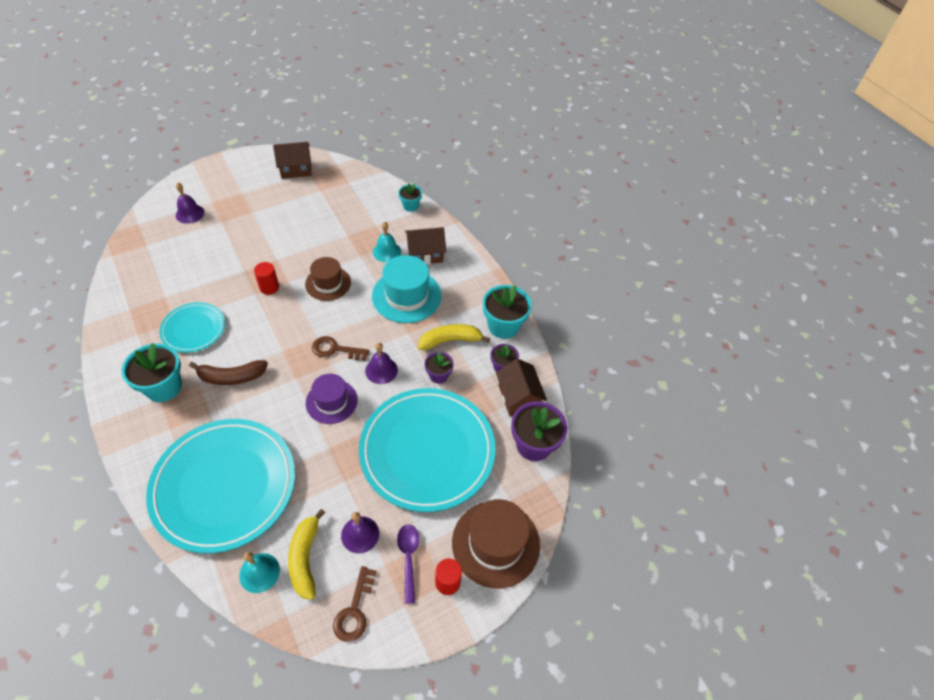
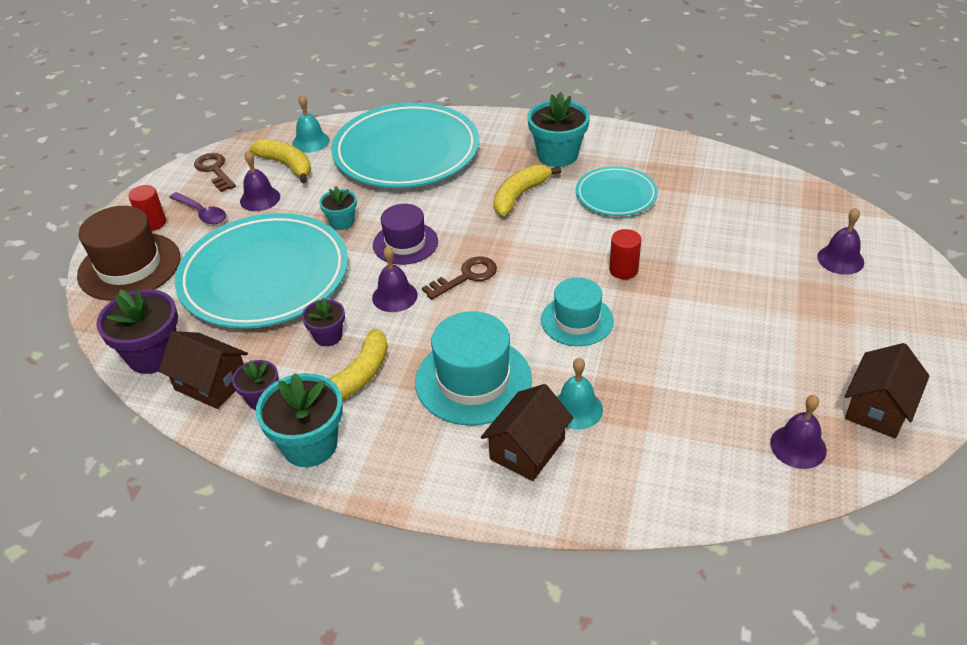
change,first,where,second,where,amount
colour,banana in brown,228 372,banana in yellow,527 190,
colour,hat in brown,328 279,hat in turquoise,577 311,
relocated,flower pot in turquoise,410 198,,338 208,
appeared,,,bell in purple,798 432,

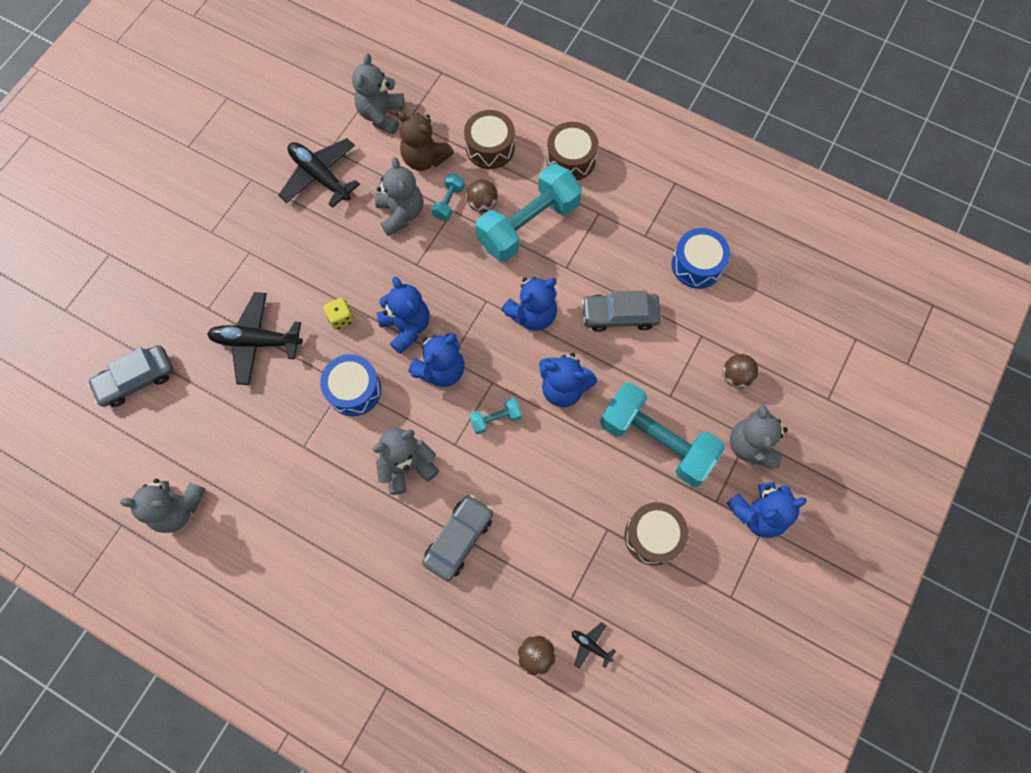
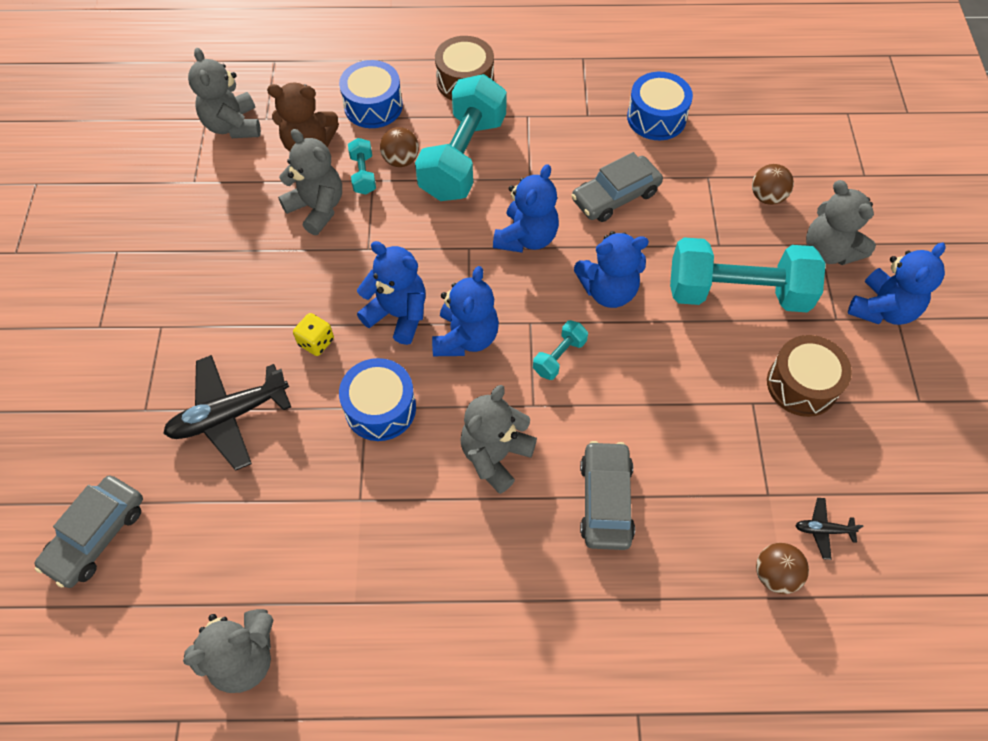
change,first,where,second,where,amount
missing,plane in black,319 173,,,
colour,drum in brown,489 139,drum in blue,371 94,

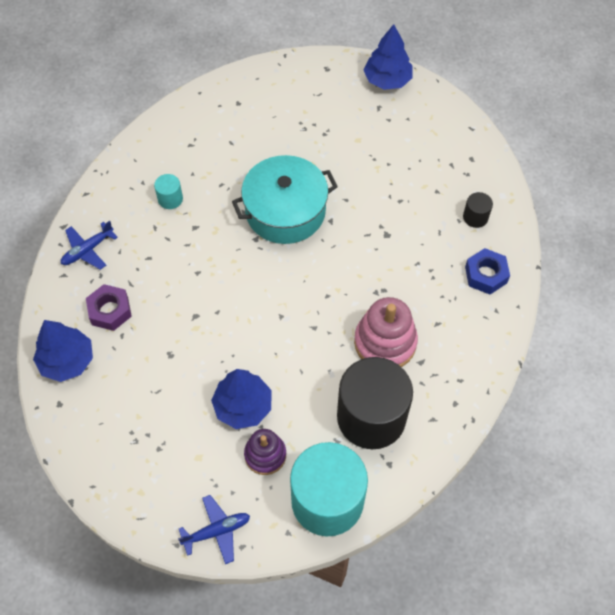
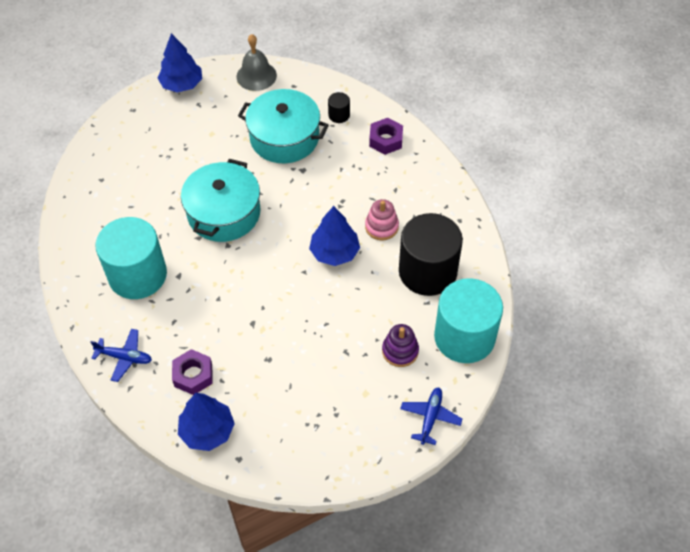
change,first,where,second,where,amount
spun,plane in blue,89 245,,121 355,75 degrees counterclockwise
size,cylinder in turquoise,168 191,,131 258,x2.43
relocated,tree in blue,241 399,,334 236,
size,stacking toy in pink,386 332,,382 219,x0.63
colour,nut in blue,487 271,nut in purple,386 136,
appeared,,,bell in grey,256 62,
appeared,,,pot in turquoise,283 126,

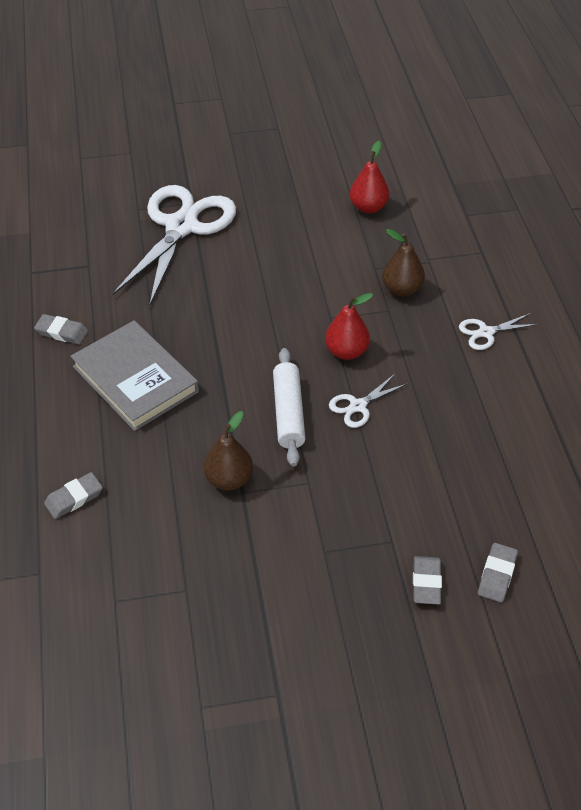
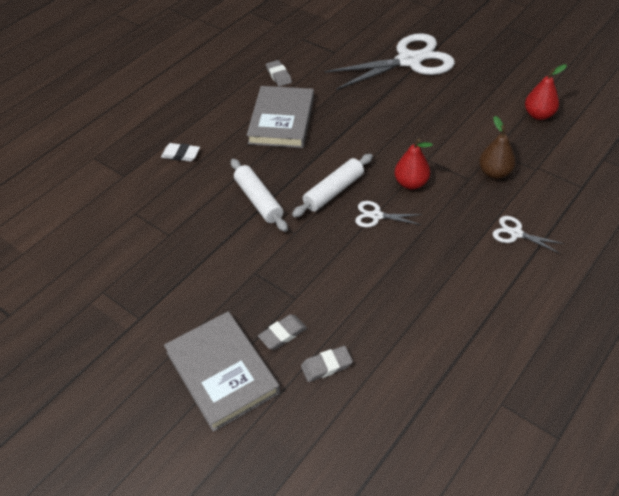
change,first,where,second,where,amount
colour,eraser in grey,73 495,eraser in white,180 152,
exchanged,pear in brown,228 451,rolling pin in white,259 195,
appeared,,,book in grey,222 372,

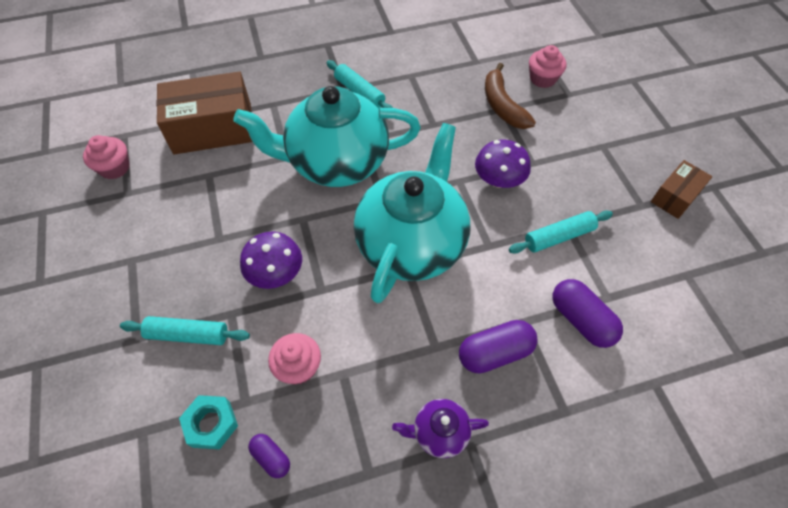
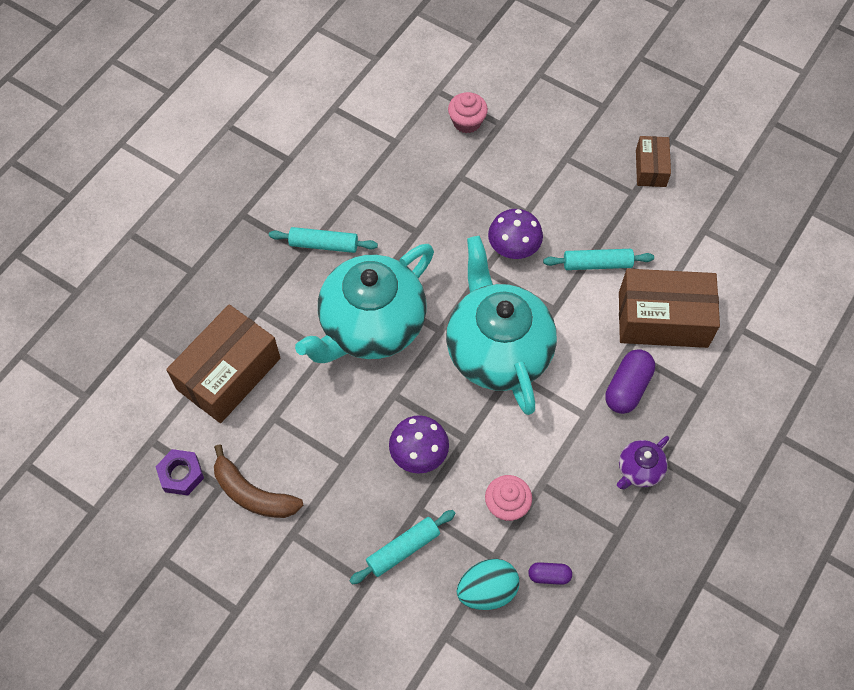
change,first,where,second,where,amount
exchanged,cupcake in pink,106 157,nut in purple,179 472,
exchanged,nut in turquoise,208 422,egg in turquoise,488 584,
relocated,banana in brown,510 96,,258 481,
spun,rolling pin in turquoise,561 232,,598 259,60 degrees clockwise
exchanged,capsule in purple,587 313,box in brown,669 308,

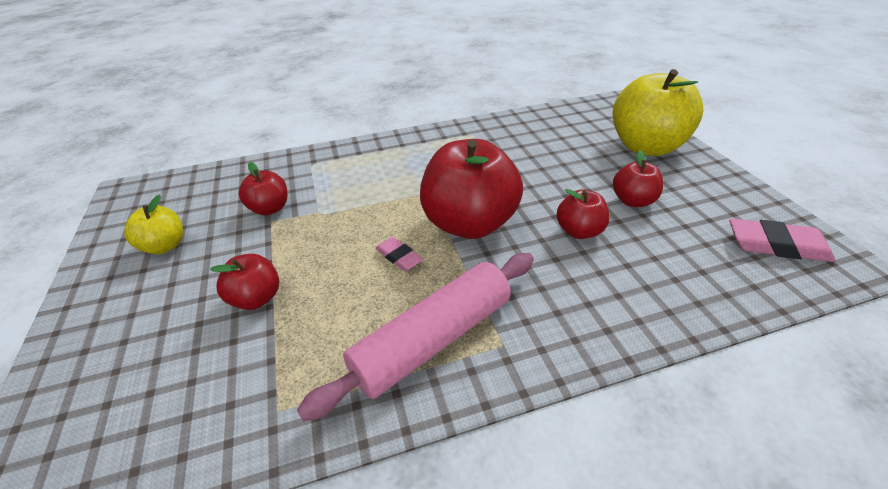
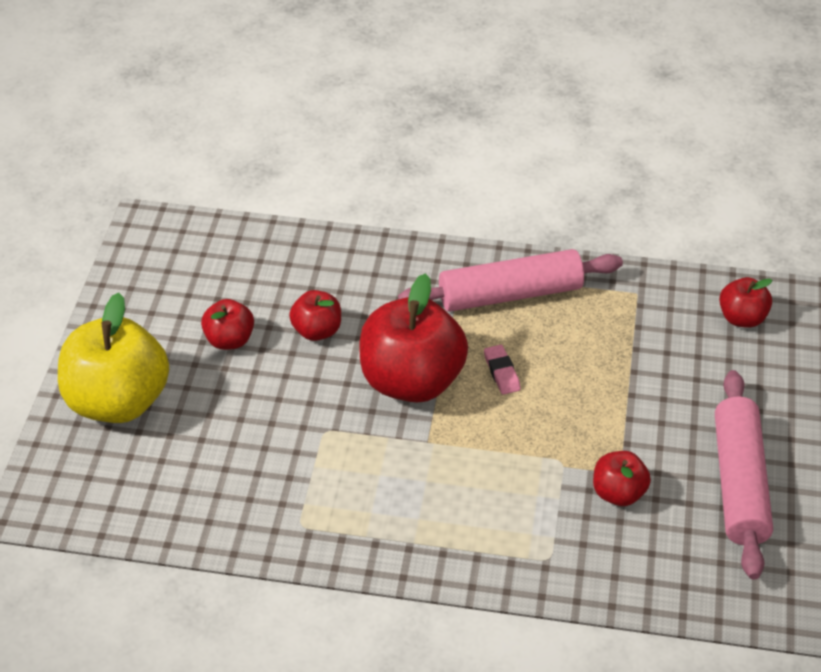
change,first,where,second,where,amount
exchanged,apple in yellow,153 224,rolling pin in pink,744 475,
relocated,apple in red,244 282,,745 302,
missing,eraser in pink,782 240,,,

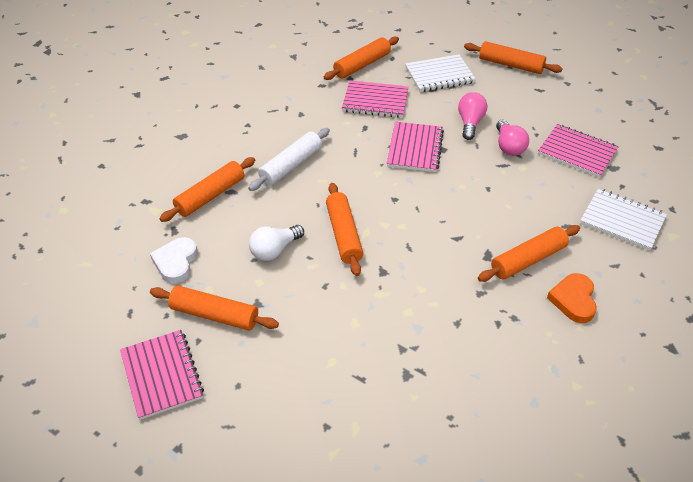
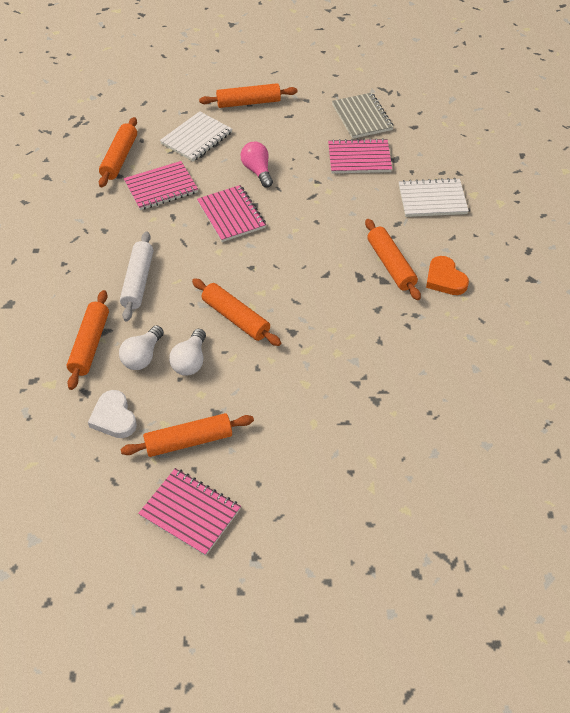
change,first,where,second,where,amount
spun,rolling pin in orange,529 253,,393 259,45 degrees counterclockwise
missing,light bulb in pink,512 138,,,
appeared,,,light bulb in white,141 347,
appeared,,,notebook in grey,362 116,

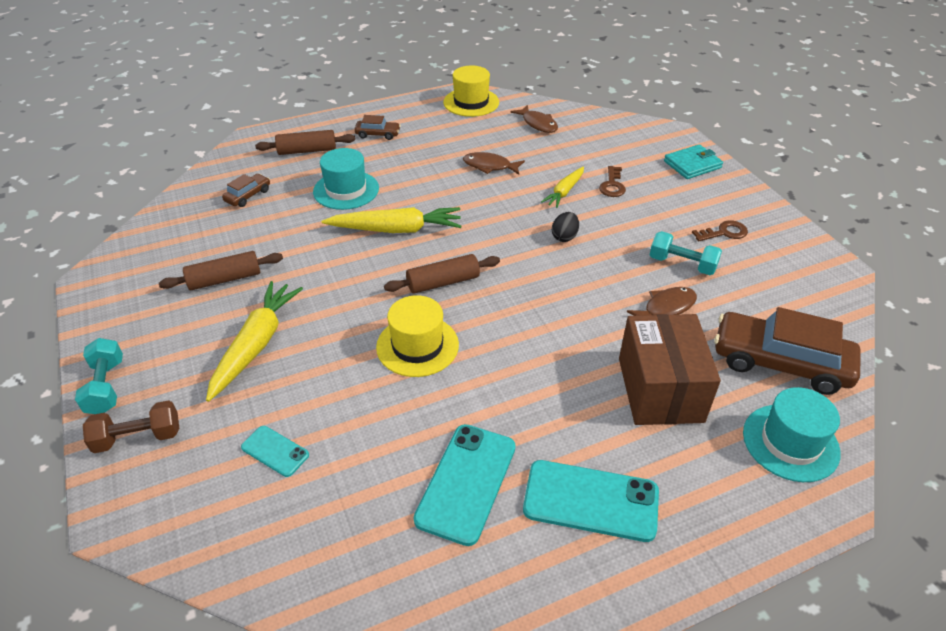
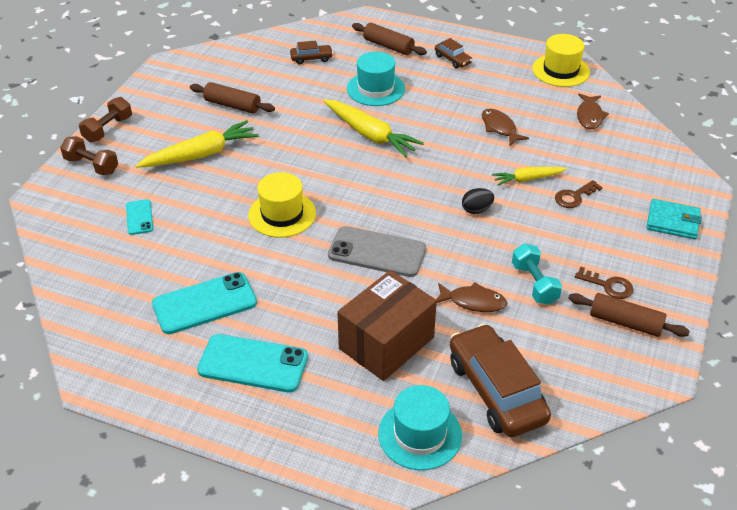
change,first,where,second,where,amount
colour,dumbbell in turquoise,99 376,dumbbell in brown,105 119,
relocated,rolling pin in brown,442 273,,629 315,
spun,phone in turquoise,591 501,,252 363,45 degrees counterclockwise
appeared,,,phone in grey,377 251,

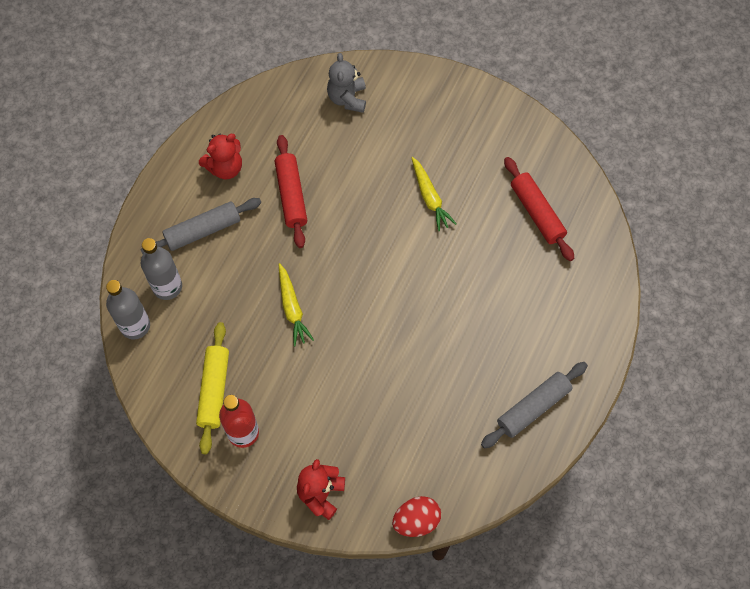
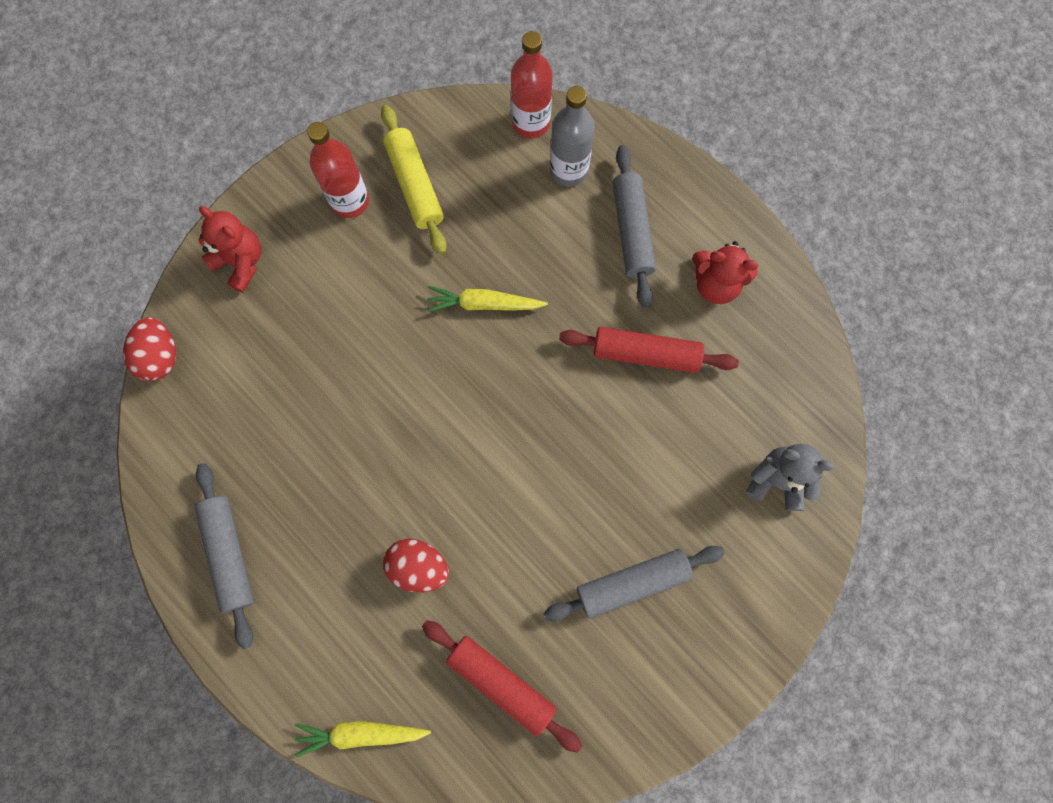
change,first,where,second,where,amount
colour,bottle in grey,128 309,bottle in red,532 84,
spun,rolling pin in yellow,212 388,,414 180,45 degrees clockwise
spun,teddy bear in red,220 156,,725 272,60 degrees counterclockwise
relocated,carrot in yellow,434 194,,363 739,
spun,rolling pin in red,539 209,,502 686,45 degrees clockwise
appeared,,,egg in red,416 565,
appeared,,,rolling pin in grey,634 584,

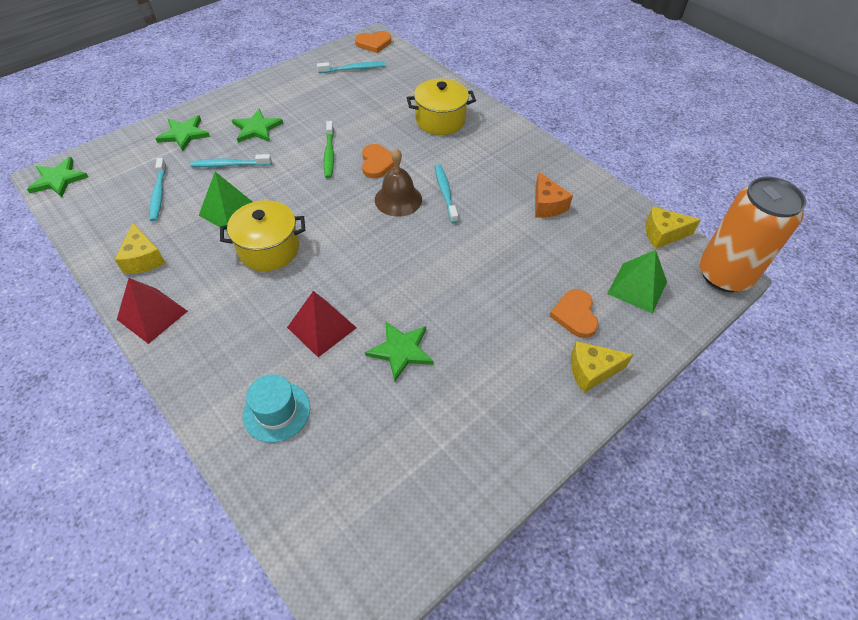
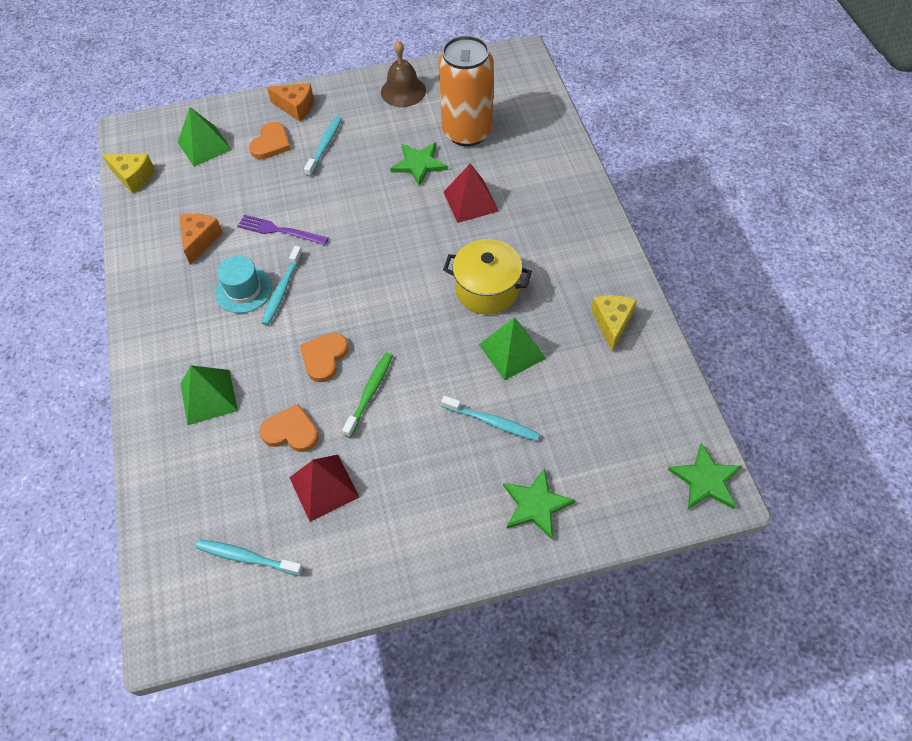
change,first,where,second,where,amount
relocated,pyramid in red,152 311,,324 488,
relocated,toothbrush in turquoise,158 189,,323 146,
missing,star in green,257 126,,,
relocated,hat in turquoise,276 408,,243 284,
relocated,heart in orange,373 42,,289 428,
relocated,bell in brown,398 182,,403 73,
exchanged,pot in yellow,441 106,pyramid in green,209 395,
colour,cheese in yellow,602 367,cheese in orange,290 102,
relocated,can in orange,752 234,,466 91,
appeared,,,fork in purple,283 230,

